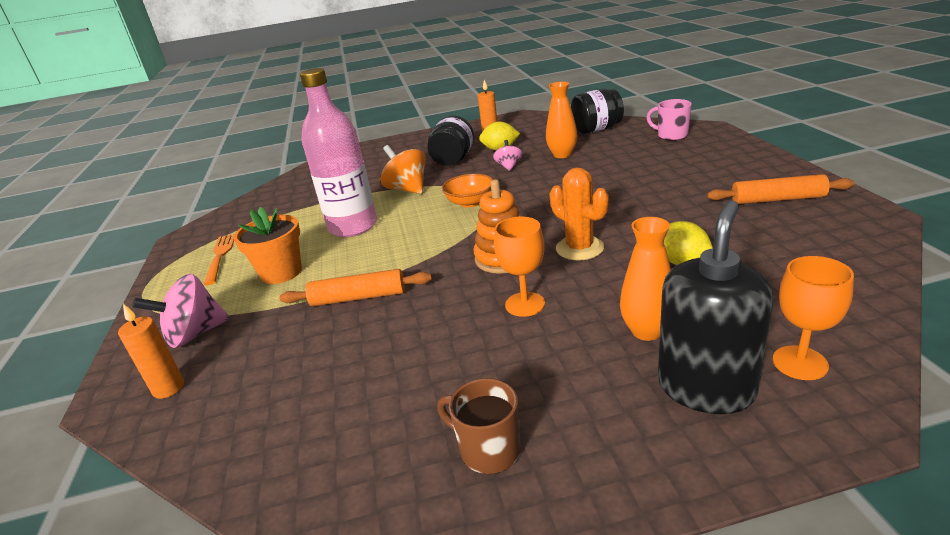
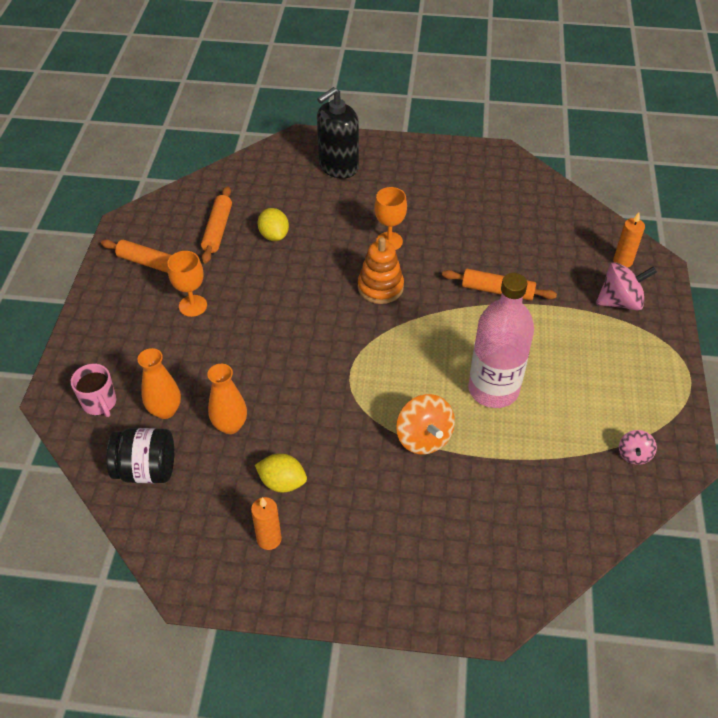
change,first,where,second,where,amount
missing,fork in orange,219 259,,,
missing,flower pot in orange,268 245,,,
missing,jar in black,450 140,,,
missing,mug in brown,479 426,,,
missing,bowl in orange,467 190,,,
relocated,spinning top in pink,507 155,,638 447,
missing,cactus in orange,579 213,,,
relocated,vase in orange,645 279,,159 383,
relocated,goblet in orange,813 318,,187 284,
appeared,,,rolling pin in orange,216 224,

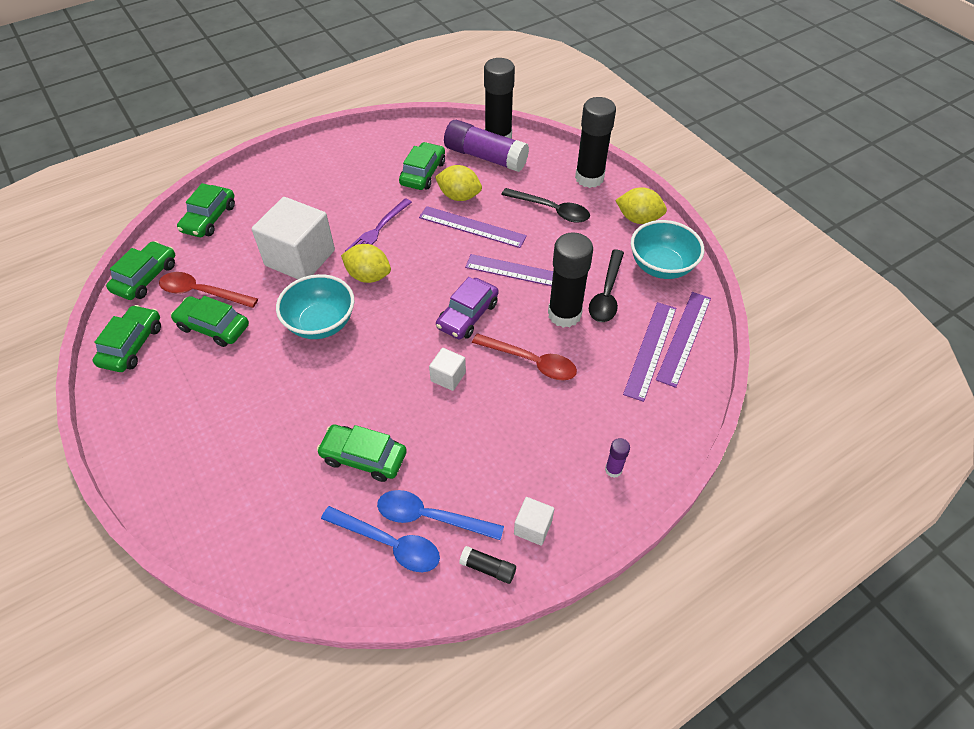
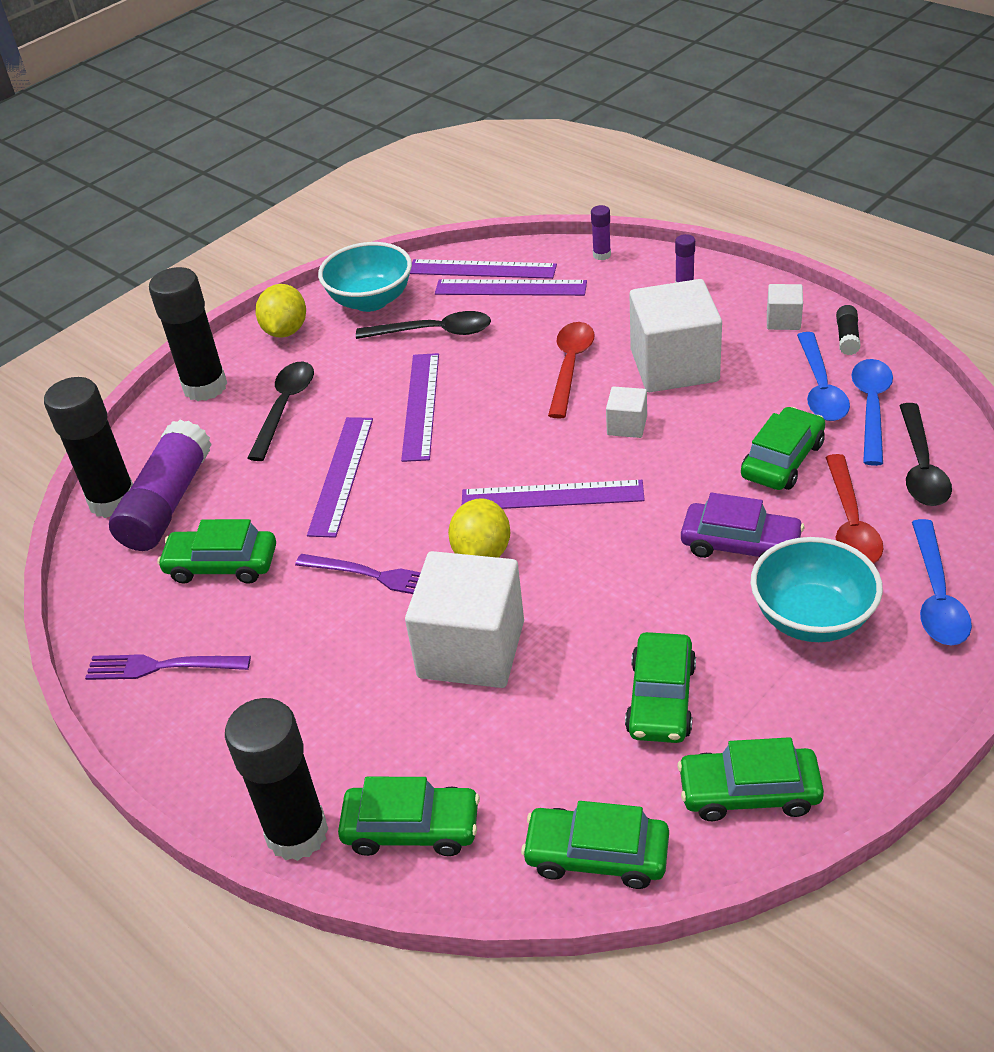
change,first,where,second,where,amount
relocated,spoon in red,208 290,,854 509,
relocated,bowl in turquoise,315 306,,817 589,
spun,car in green,362 453,,783 448,150 degrees counterclockwise
missing,lemon in yellow,458 183,,,
relocated,car in purple,467 308,,742 525,
relocated,glue stick in black,570 280,,276 779,
appeared,,,fork in purple,168 667,
appeared,,,ruler in purple,553 494,
appeared,,,glue stick in purple,601 232,
appeared,,,cube in white,675 335,
appeared,,,spoon in black,925 454,
appeared,,,spoon in blue,942 582,

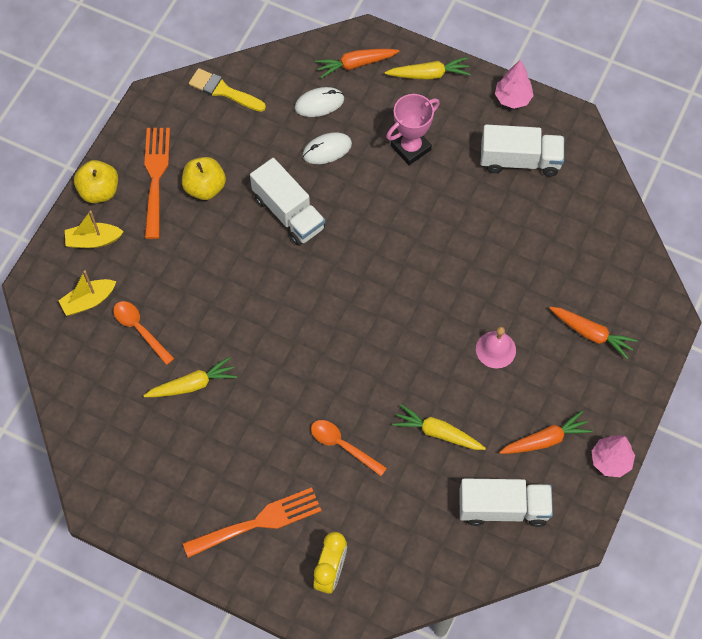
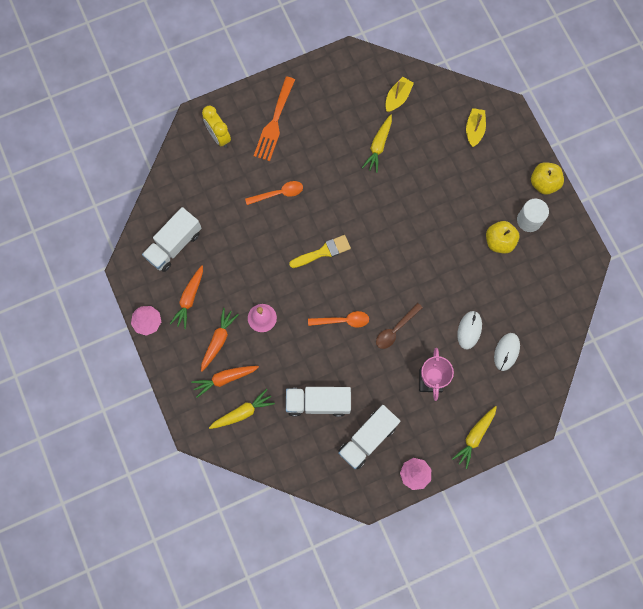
change,first,where,second,where,amount
relocated,boat in yellow,94 229,,399 94,
relocated,spoon in orange,143 333,,338 319,
exchanged,fork in orange,157 183,cylinder in white,533 215,
relocated,brush in yellow,227 90,,320 251,
relocated,truck in white,287 202,,318 402,
relocated,carrot in orange,357 63,,220 340,
relocated,carrot in yellow,439 427,,242 409,
appeared,,,spoon in brown,399 326,

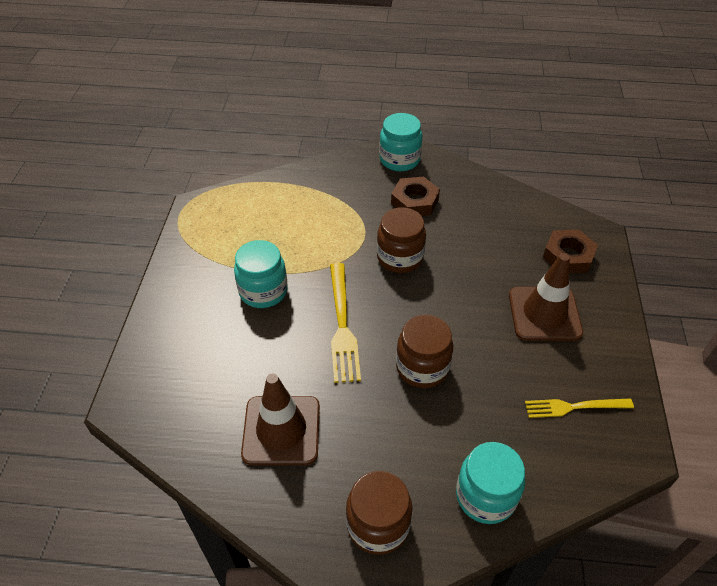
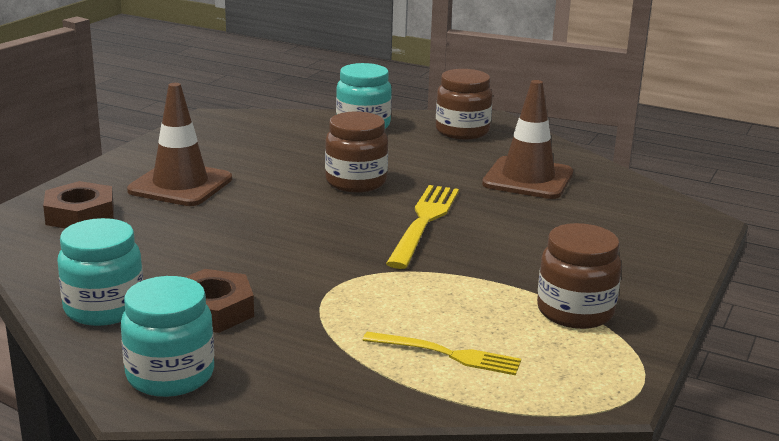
change,first,where,second,where,amount
relocated,jar in turquoise,261 274,,100 272,
relocated,jar in brown,401 240,,579 276,
relocated,fork in yellow,579 408,,442 353,

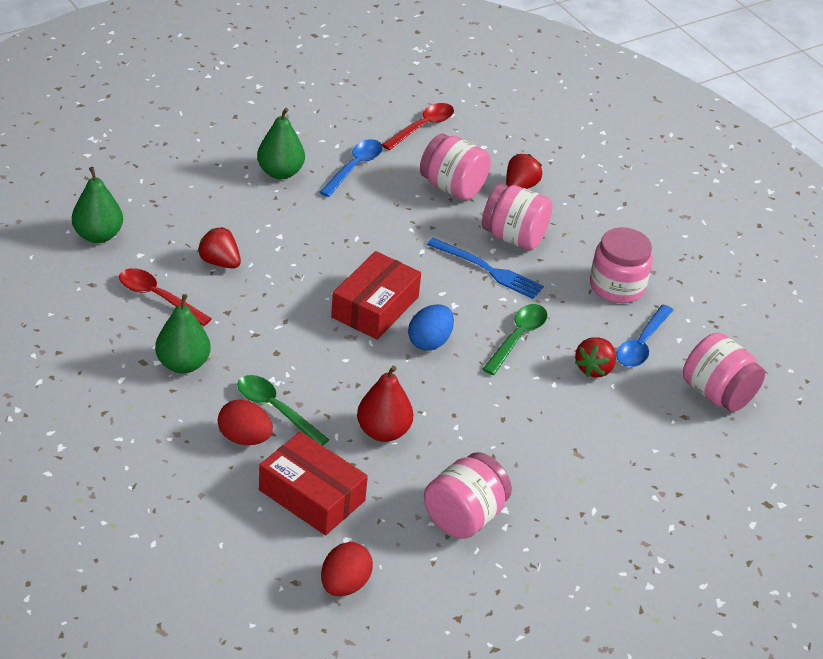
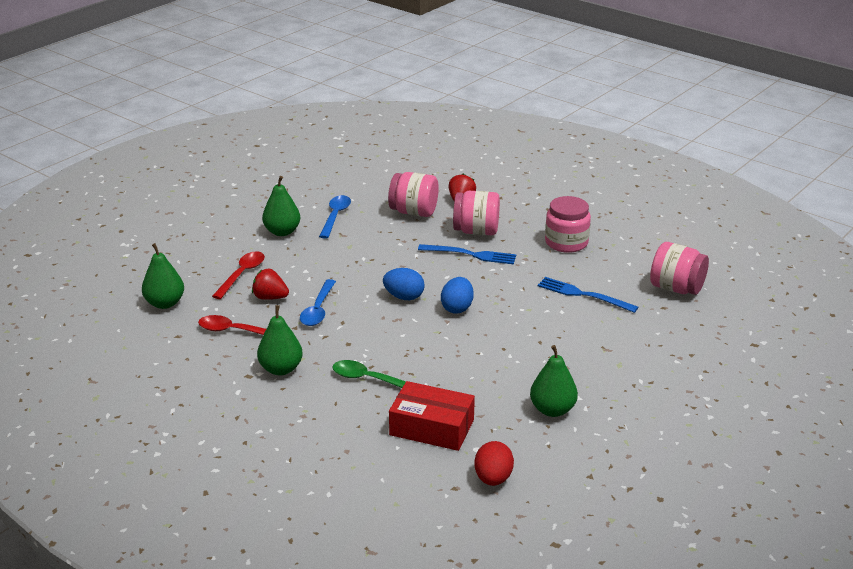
change,first,where,second,where,amount
missing,egg in red,245 422,,,
exchanged,box in red,376 295,egg in blue,404 284,
missing,pear in red,385 403,,,
relocated,spoon in red,418 126,,238 275,
exchanged,jar in pink,468 495,pear in green,554 381,
missing,spoon in green,514 339,,,
exchanged,strawberry in red,595 357,fork in blue,588 295,
relocated,spoon in blue,644 336,,318 302,

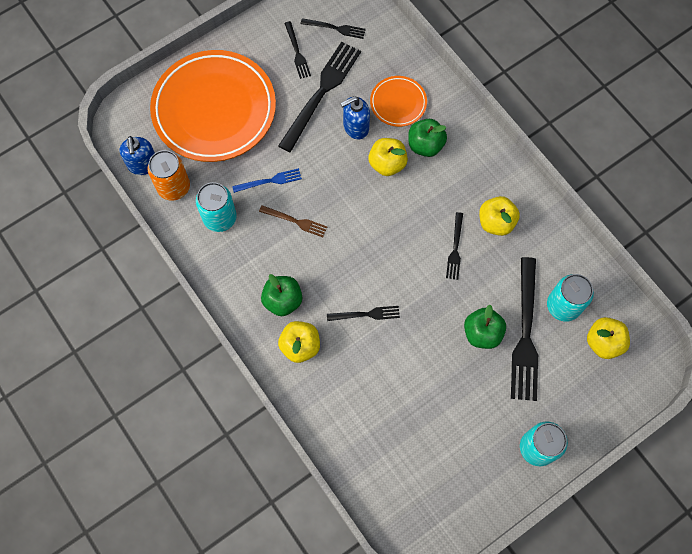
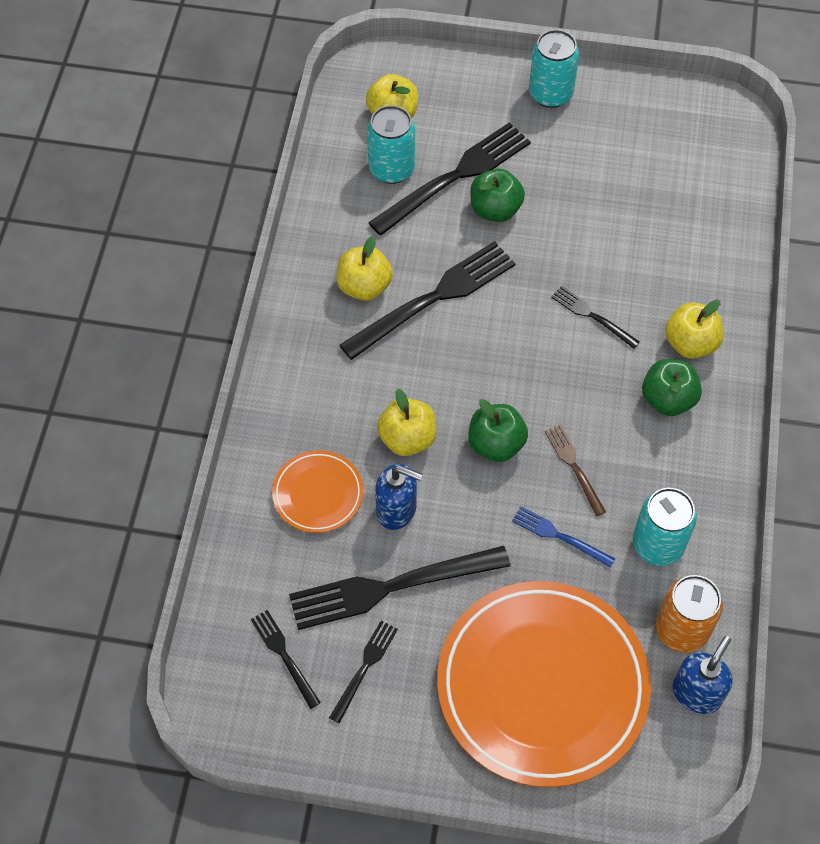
change,first,where,second,where,amount
relocated,apple in green,427 138,,498 430,
size,fork in black,454 246,,427 300,x2.01

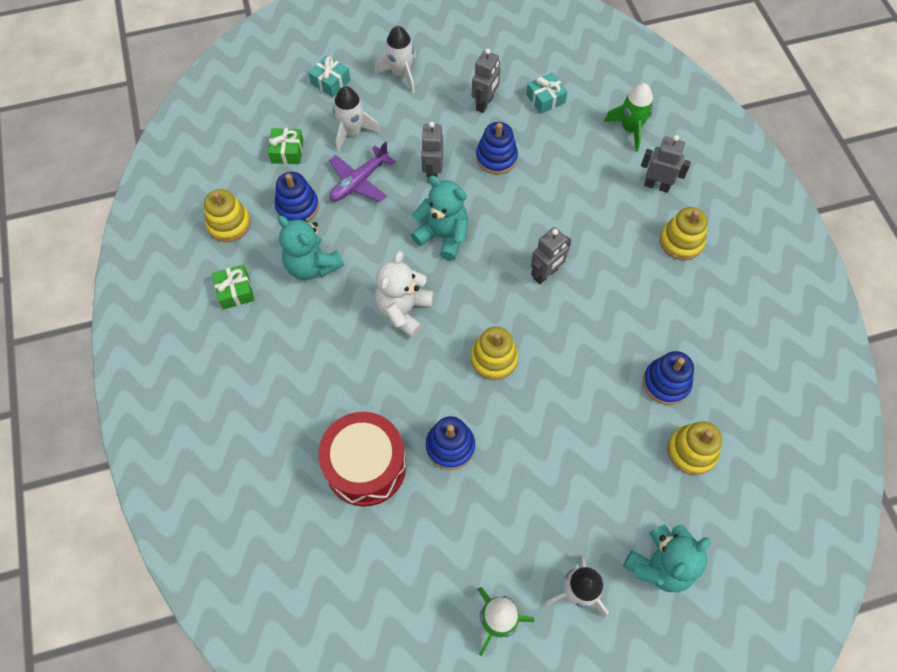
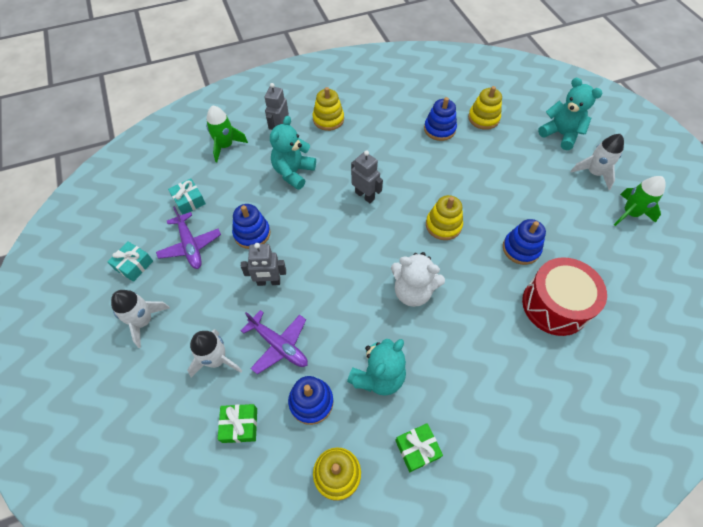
change,first,where,second,where,amount
relocated,gift in turquoise,329 76,,130 261,
relocated,teddy bear in turquoise,439 218,,293 153,
exchanged,robot in grey,486 80,plane in purple,188 237,

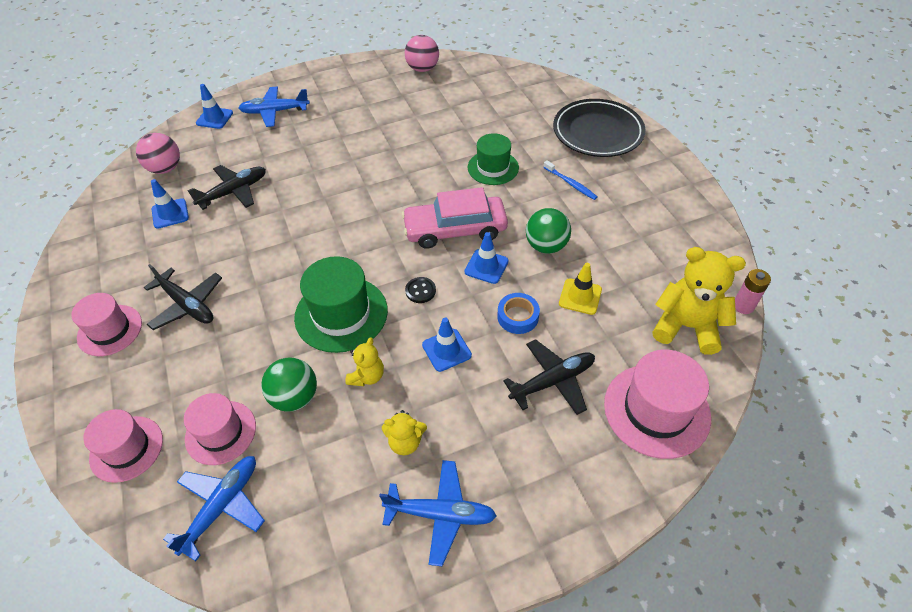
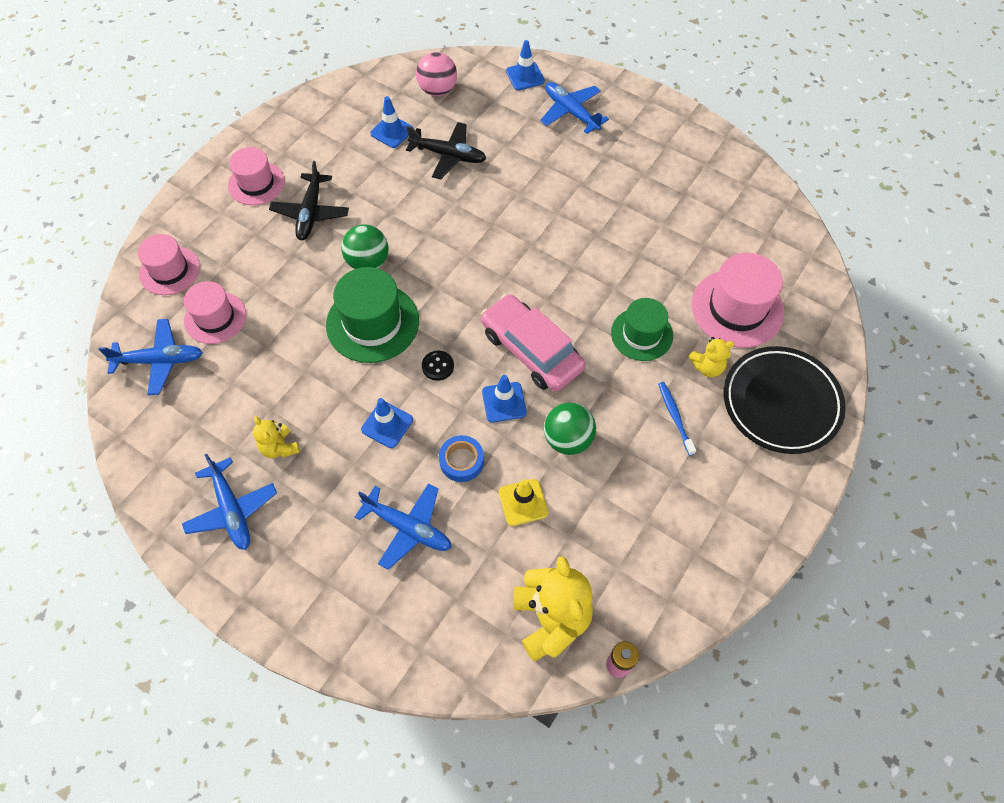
change,first,where,second,where,amount
relocated,ball in green,289 384,,364 246,
relocated,teddy bear in yellow,364 361,,711 357,
missing,ball in pink,422 53,,,
colour,plane in black,549 377,plane in blue,403 526,
spun,toothbrush in blue,570 180,,677 419,150 degrees clockwise
relocated,hat in pink,657 404,,737 300,

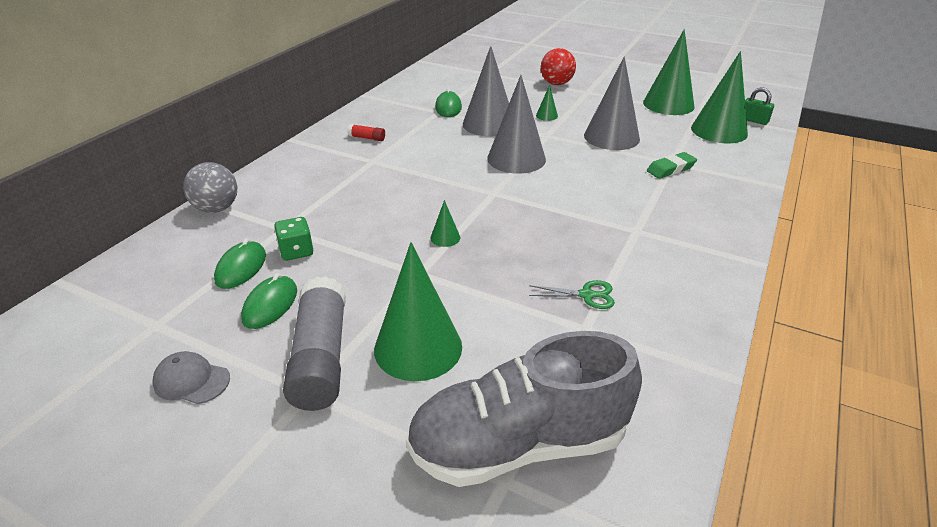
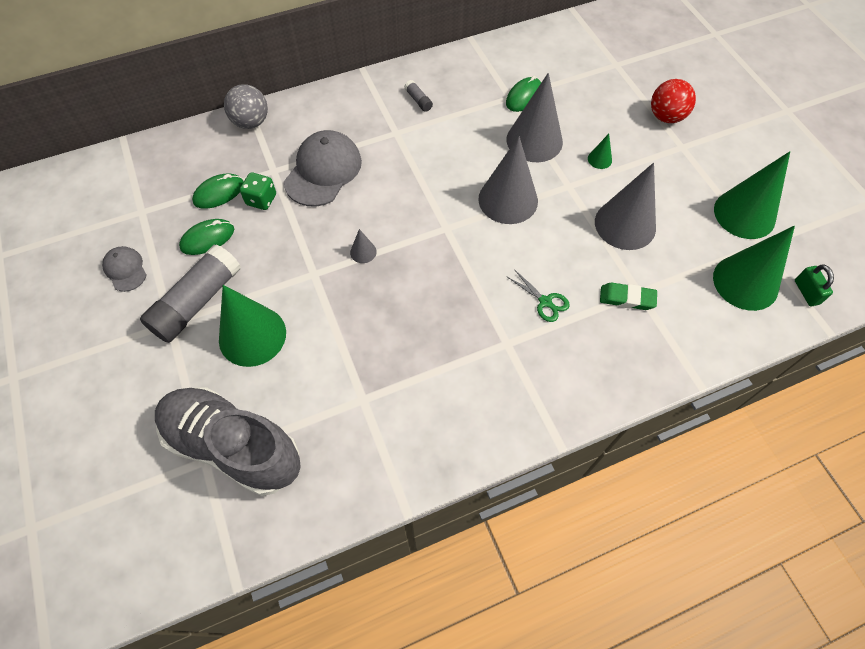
change,first,where,second,where,amount
colour,glue stick in red,366 132,glue stick in grey,418 96,
colour,cone in green,445 223,cone in grey,363 246,
relocated,scissors in green,572 294,,538 295,
appeared,,,cap in grey,323 168,

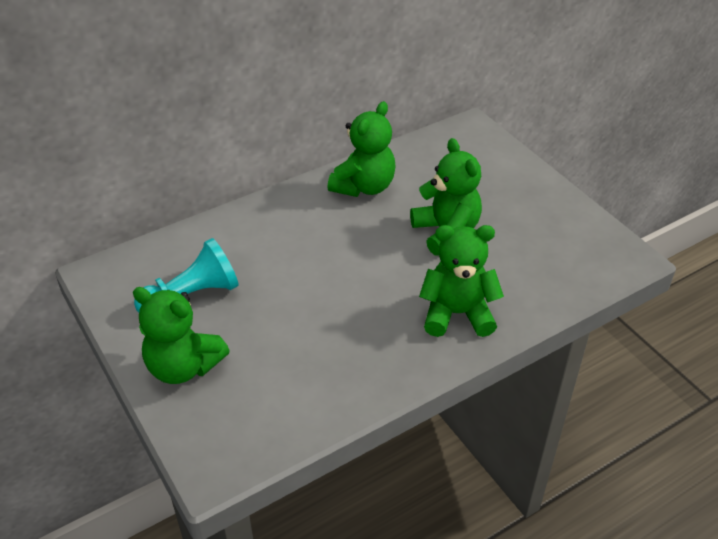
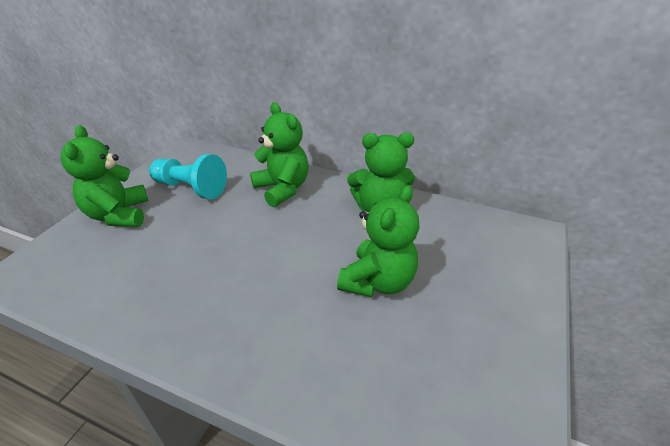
change,first,where,second,where,amount
relocated,teddy bear in green,461 281,,279 154,

